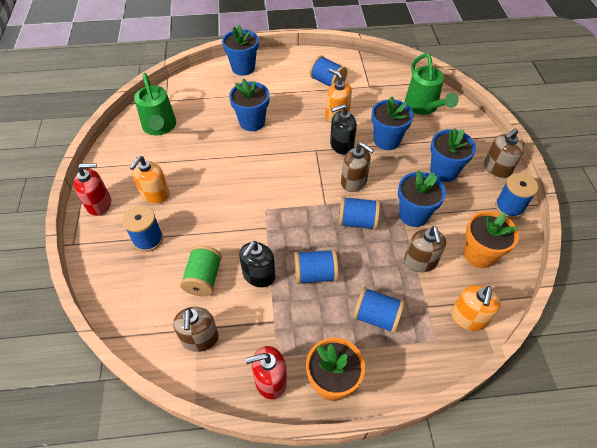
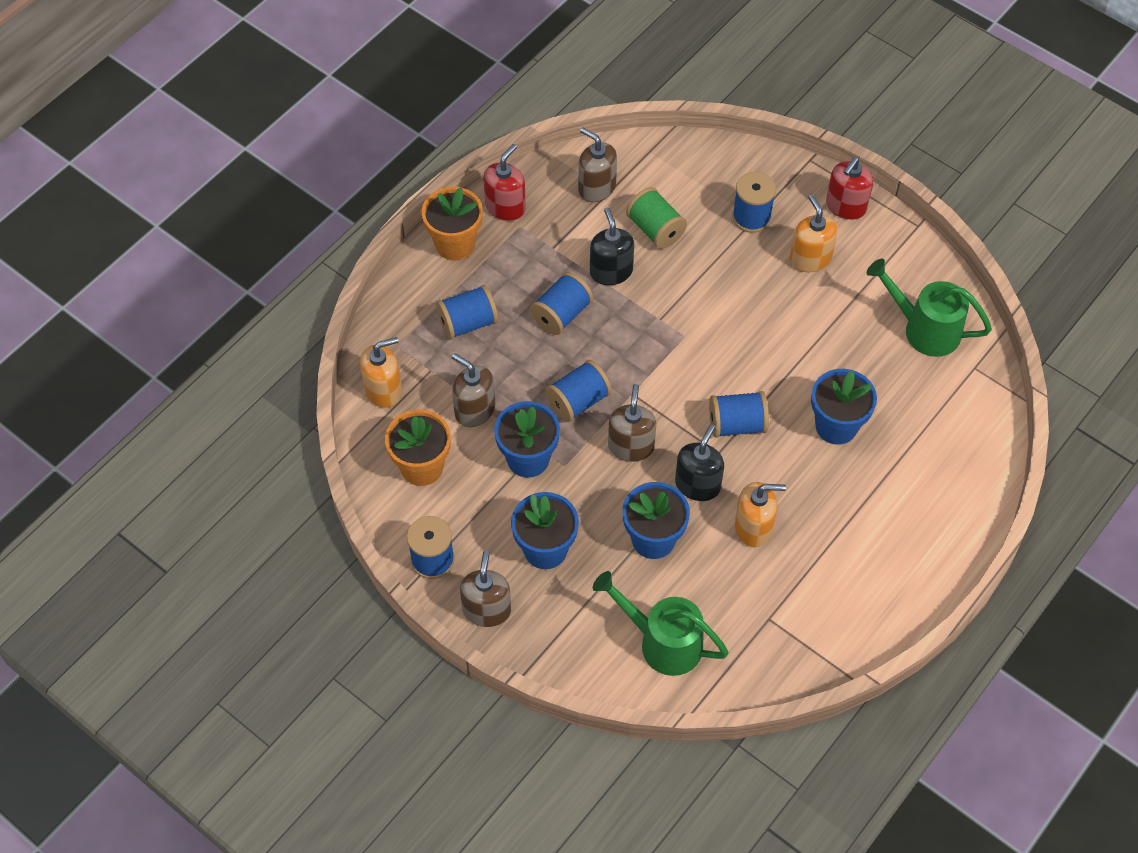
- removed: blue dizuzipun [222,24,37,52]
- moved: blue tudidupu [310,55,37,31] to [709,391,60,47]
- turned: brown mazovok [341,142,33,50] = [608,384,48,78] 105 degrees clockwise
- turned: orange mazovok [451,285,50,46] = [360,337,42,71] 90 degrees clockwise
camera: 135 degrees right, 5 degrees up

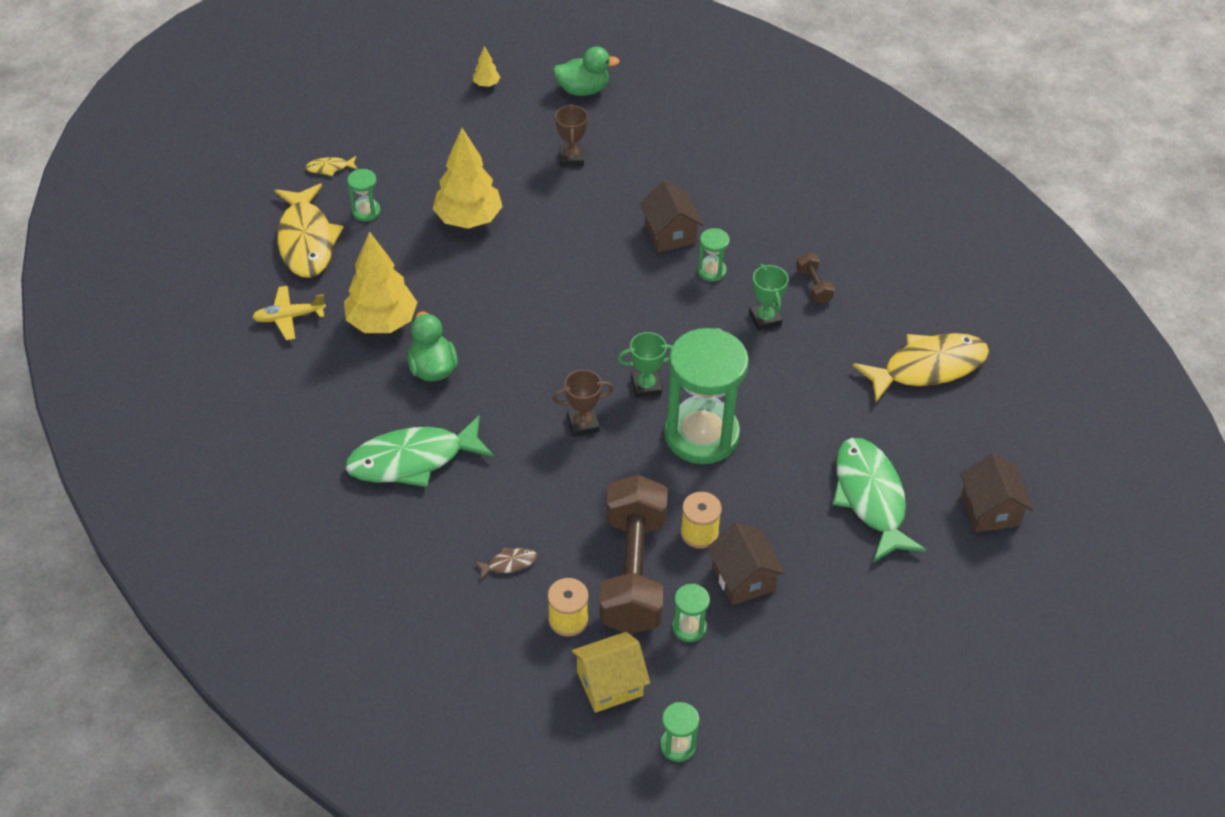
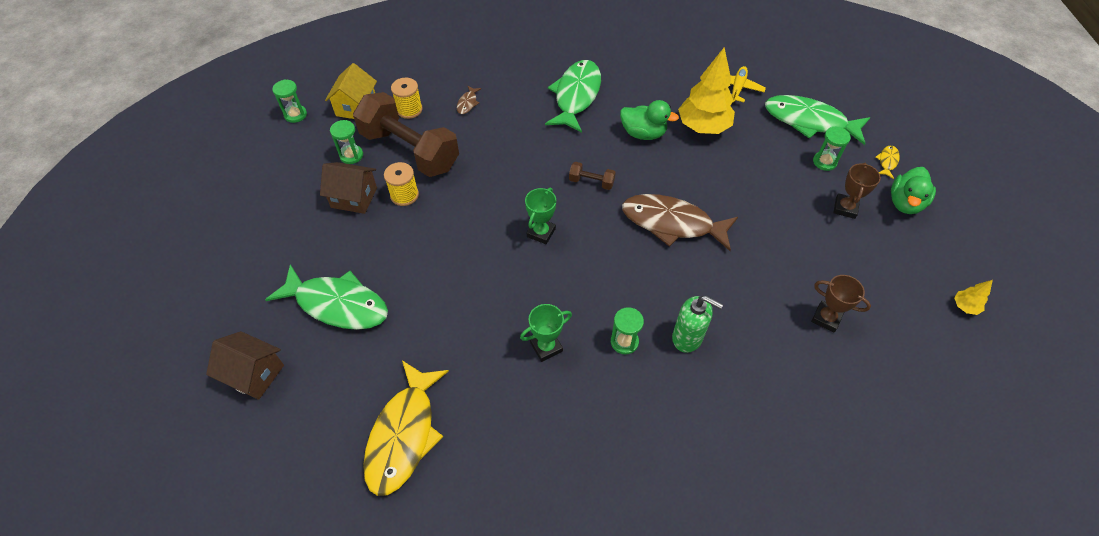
- moved: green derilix [553,46,67,50] to [891,167,45,47]
- removed: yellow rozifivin [433,128,70,101]
- replaced: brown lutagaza [640,180,64,72] to green mazovok [672,296,51,57]
- recoloured: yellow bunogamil [275,183,69,95] to green bunogamil [765,95,105,50]
- moved: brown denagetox [796,252,39,52] to [569,162,47,28]
- turned: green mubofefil [749,264,39,67] = [520,304,52,58] 45 degrees counterclockwise
- removed: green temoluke [664,328,85,136]
- moved: brown mubofefil [553,370,61,67] to [833,163,48,56]
- added: brown bunogamil [622,194,116,57]
camera: 125 degrees right, 5 degrees up

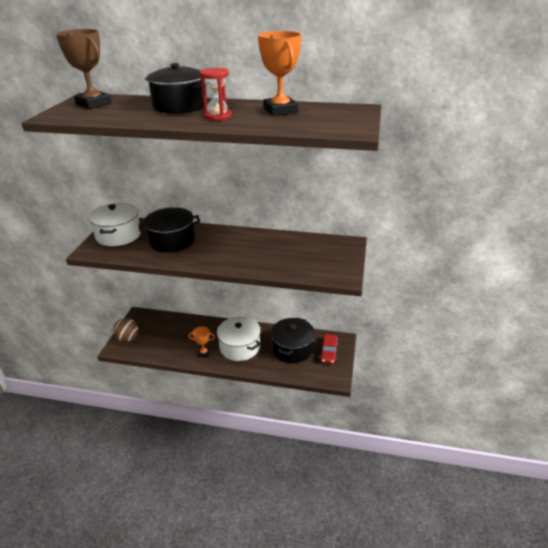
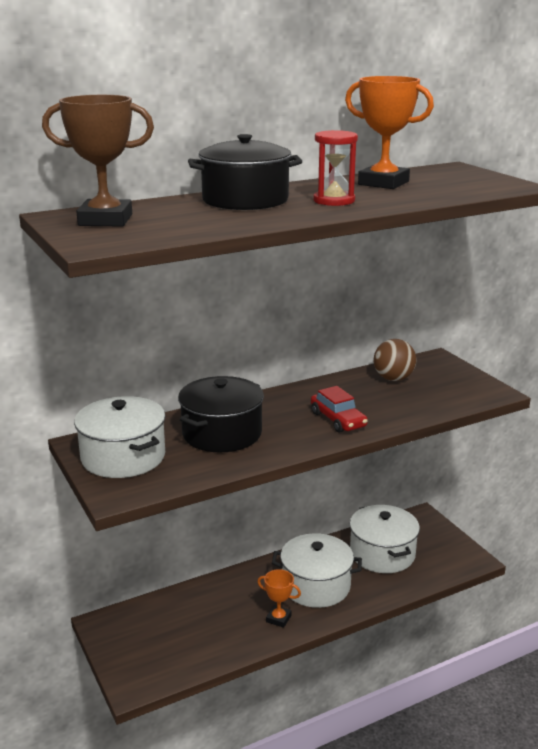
- recoloured: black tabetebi [271,317,44,46] to white tabetebi [350,505,70,68]
- moved: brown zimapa [113,318,25,24] to [374,339,42,42]
- turned: orange mubofefil [188,326,27,31] = [257,569,44,59] 60 degrees clockwise
- moved: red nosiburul [319,334,20,30] to [311,386,57,47]
camera: 40 degrees left, 10 degrees down

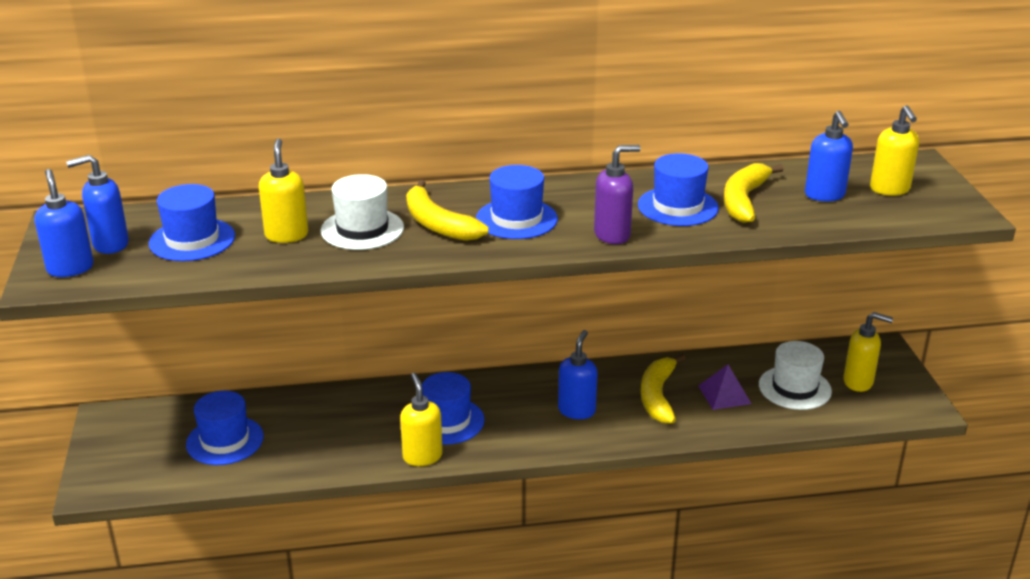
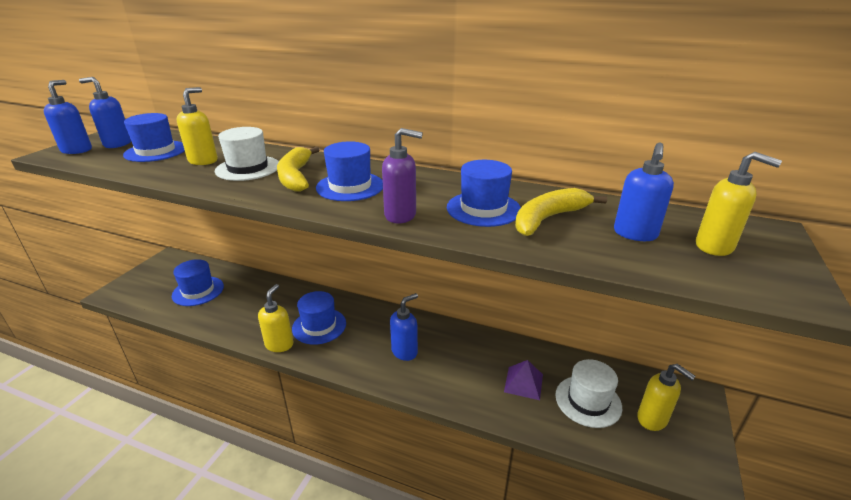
- turned: yellow mazovok [870,105,49,90] = [696,152,86,104] 75 degrees counterclockwise
- removed: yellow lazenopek [641,354,45,70]
camera: 30 degrees right, 0 degrees up

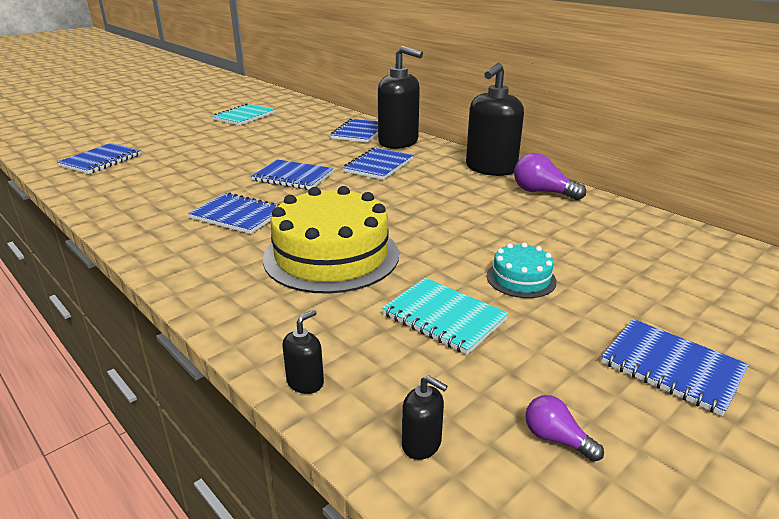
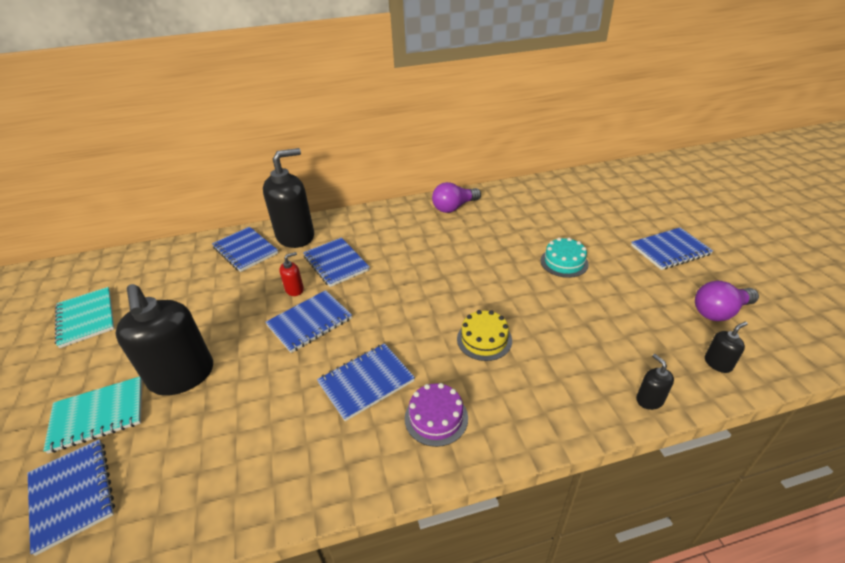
- moved: black mazovok [466,63,58,113] to [115,284,98,112]
- resized: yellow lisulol [263,186,136,108] = [457,310,55,51] x0.48
- moved: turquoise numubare [382,278,126,77] to [43,376,99,78]
- resized: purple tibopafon [525,395,79,67] = [695,281,64,40] x1.69
- added: red mazovok [279,252,25,44]
- added: purple lisulol [405,383,63,64]
camera: 60 degrees left, 10 degrees up

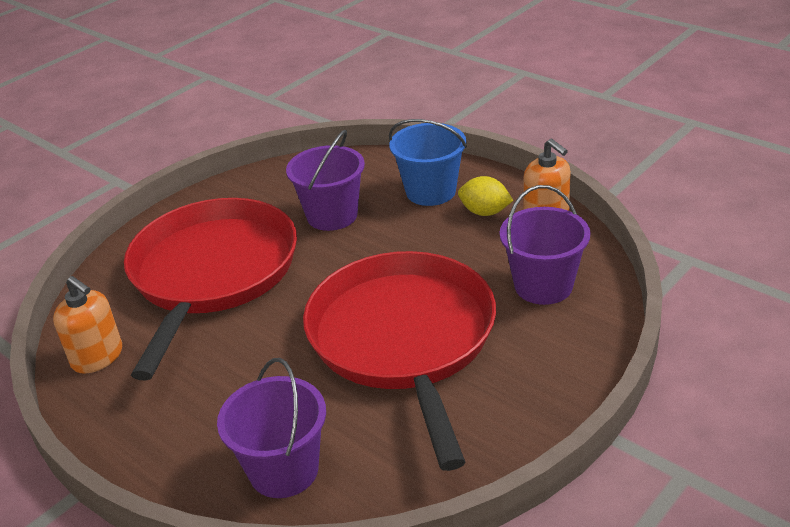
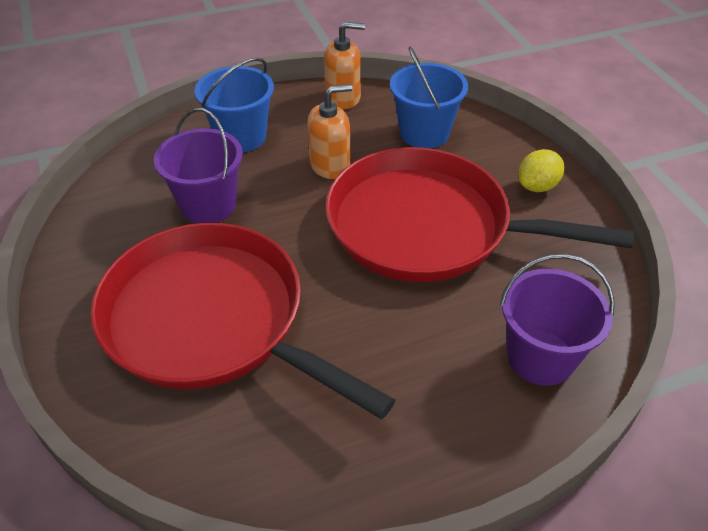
- moved: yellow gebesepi [458,176,55,40] to [518,149,46,43]
- recoloured: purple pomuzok [500,185,90,120] to blue pomuzok [390,47,78,102]
- moved: orange mazovok [53,276,69,98] to [307,84,45,95]
camera: 65 degrees left, 10 degrees up

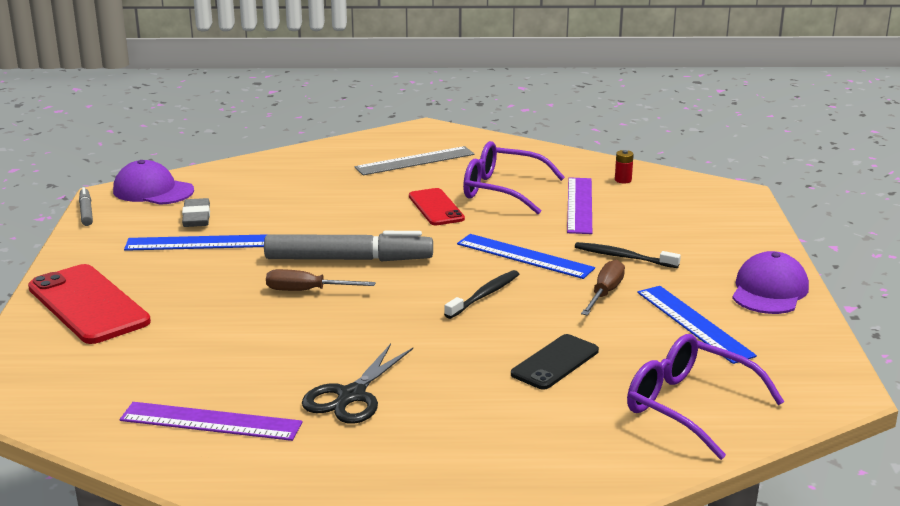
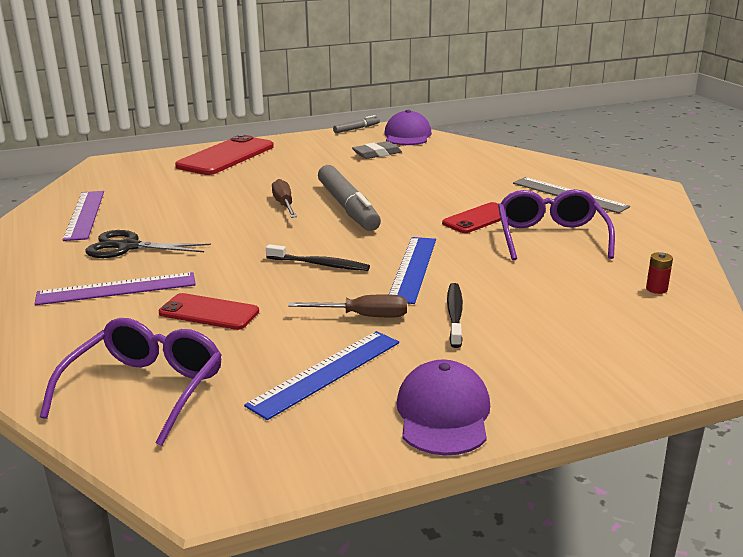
- moved: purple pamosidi [567,177,25,57] to [35,272,161,33]
- removed: blue pamosidi [124,234,144,17]
- turned: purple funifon [732,251,77,63] = [396,359,94,96] 90 degrees counterclockwise
- recoloured: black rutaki [511,334,88,56] to red rutaki [159,293,100,37]
camera: 70 degrees right, 0 degrees up

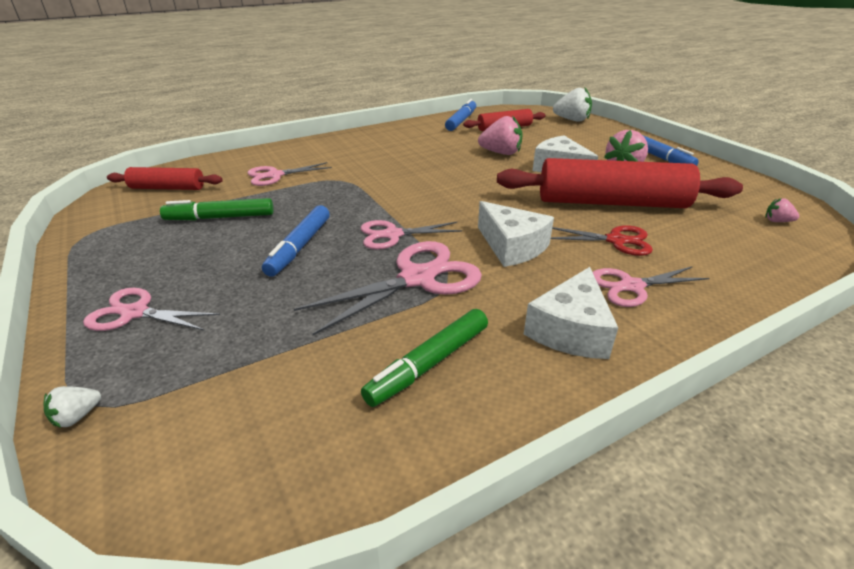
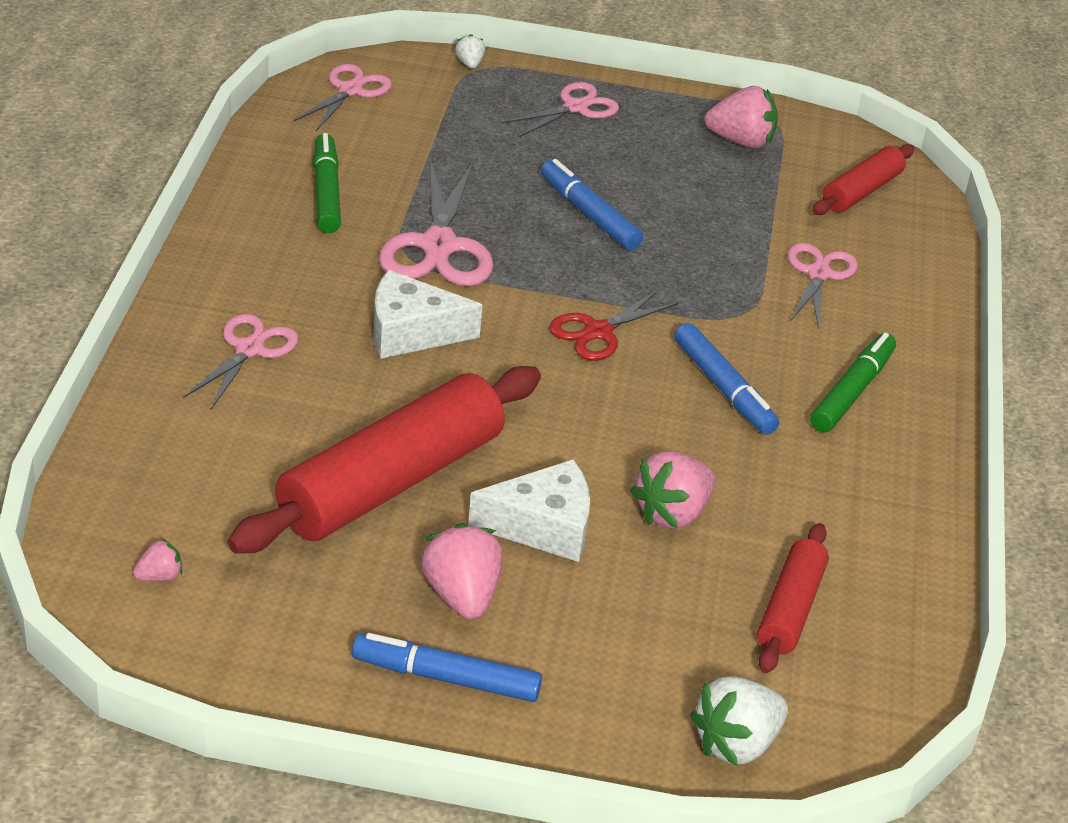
- moved: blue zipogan [445,99,31,32] to [674,323,105,112]
- moved: green zipogan [160,198,113,22] to [810,333,86,99]
- moved: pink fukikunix [361,220,101,30] to [293,64,99,67]
- moved: red fukikunix [551,225,102,31] to [549,289,130,72]
- removed: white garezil [524,267,94,92]
- added: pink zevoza [704,86,74,62]
camera: 125 degrees right, 5 degrees up

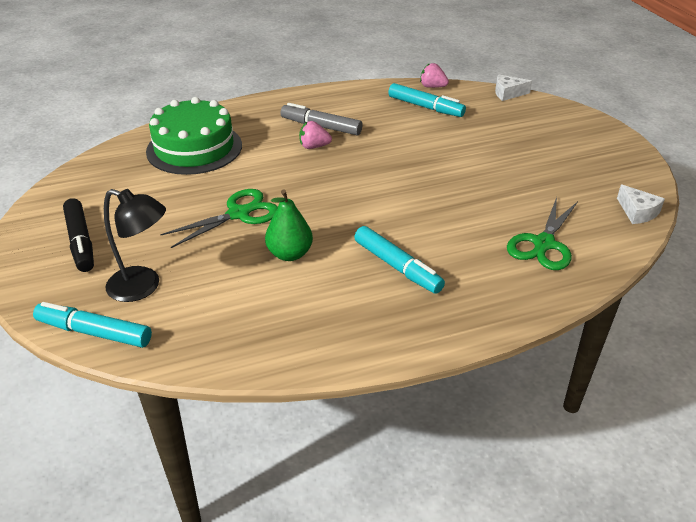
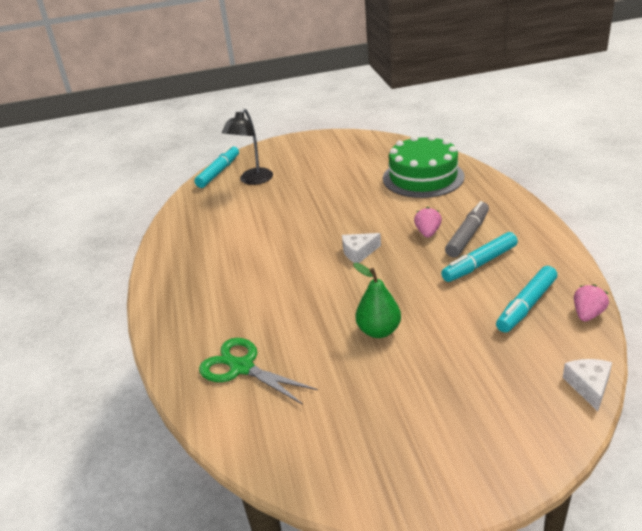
- moved: white garezil [617,184,48,40] to [342,233,39,30]
- removed: green fukikunix [160,189,118,59]
- moved: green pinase [265,189,48,72] to [353,263,48,75]
- removed: black zipogan [63,198,31,74]
- moved: turquoise zipogan [354,226,91,68] to [441,232,77,50]
camera: 100 degrees right, 5 degrees down

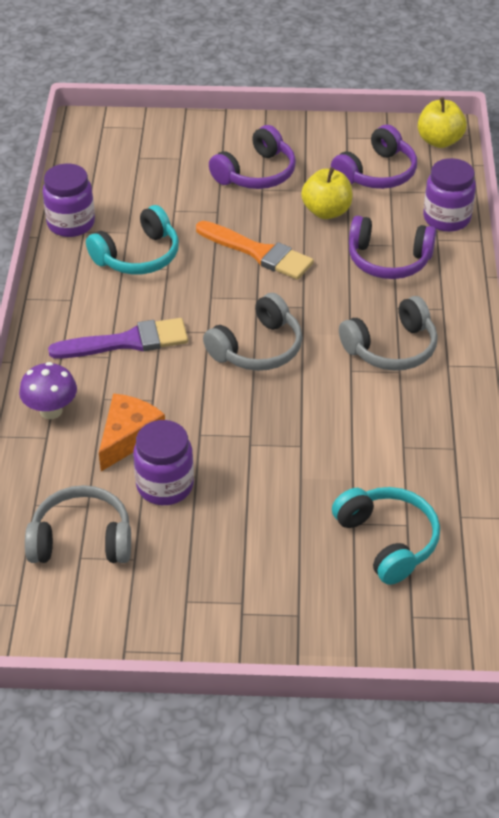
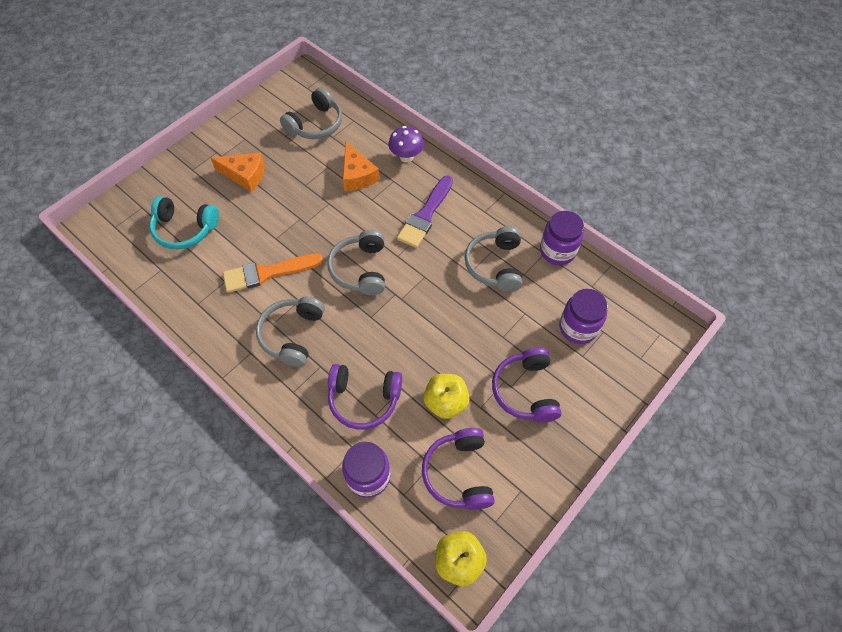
- recoloured: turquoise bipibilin [86,205,93,69] to grey bipibilin [465,226,58,66]
- turned: purple bipibilin [349,216,87,63] = [328,364,74,66] 135 degrees counterclockwise
- moved: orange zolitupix [196,221,118,59] to [223,253,100,40]
- moved: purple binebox [133,420,61,85] to [559,289,49,55]
- added: orange garezil [211,152,54,40]
camera: 130 degrees right, 15 degrees up

